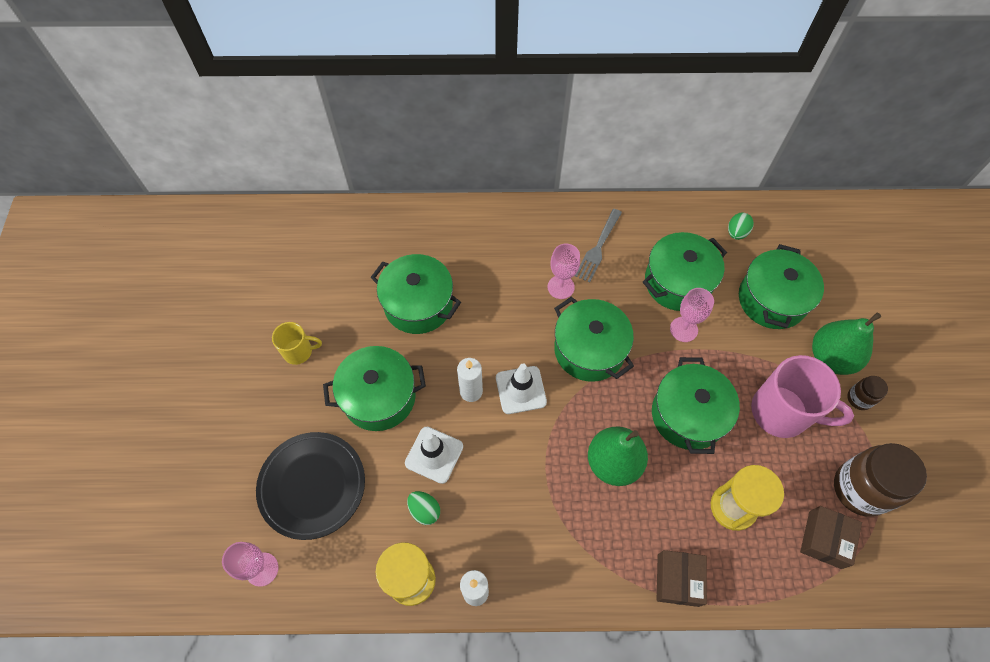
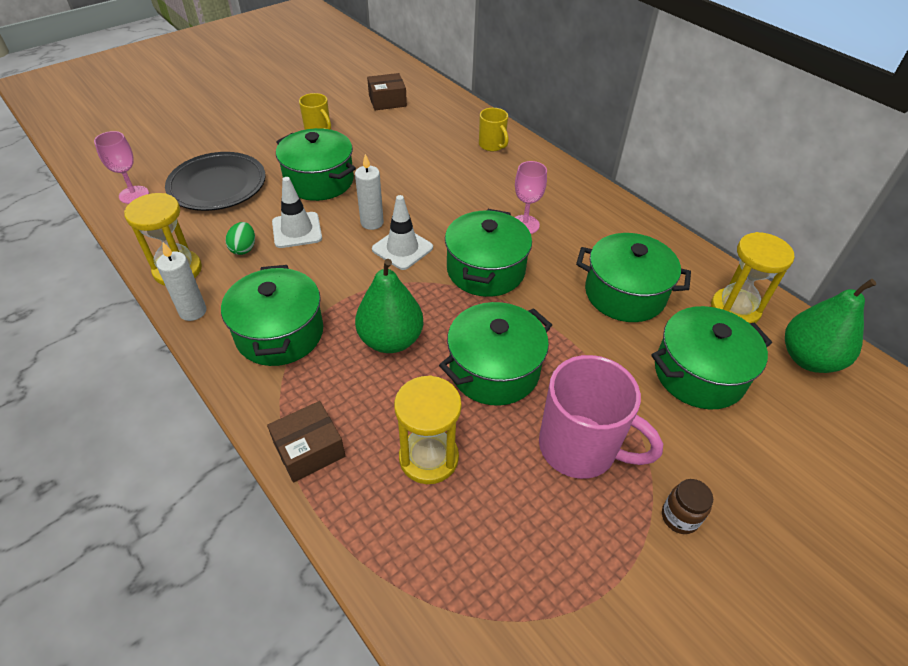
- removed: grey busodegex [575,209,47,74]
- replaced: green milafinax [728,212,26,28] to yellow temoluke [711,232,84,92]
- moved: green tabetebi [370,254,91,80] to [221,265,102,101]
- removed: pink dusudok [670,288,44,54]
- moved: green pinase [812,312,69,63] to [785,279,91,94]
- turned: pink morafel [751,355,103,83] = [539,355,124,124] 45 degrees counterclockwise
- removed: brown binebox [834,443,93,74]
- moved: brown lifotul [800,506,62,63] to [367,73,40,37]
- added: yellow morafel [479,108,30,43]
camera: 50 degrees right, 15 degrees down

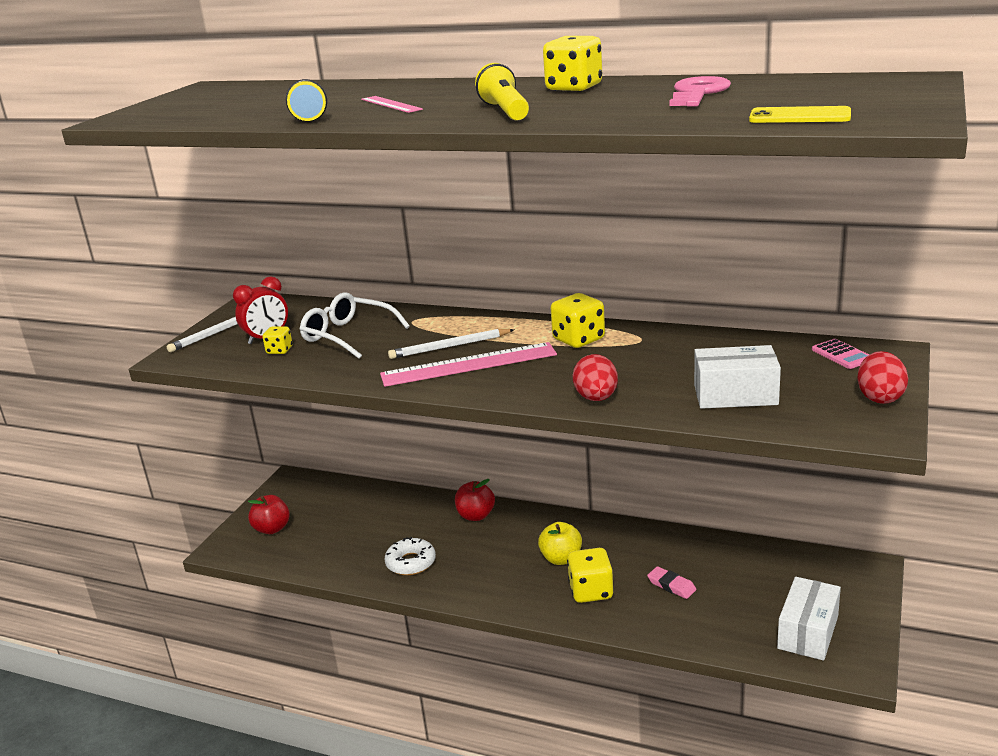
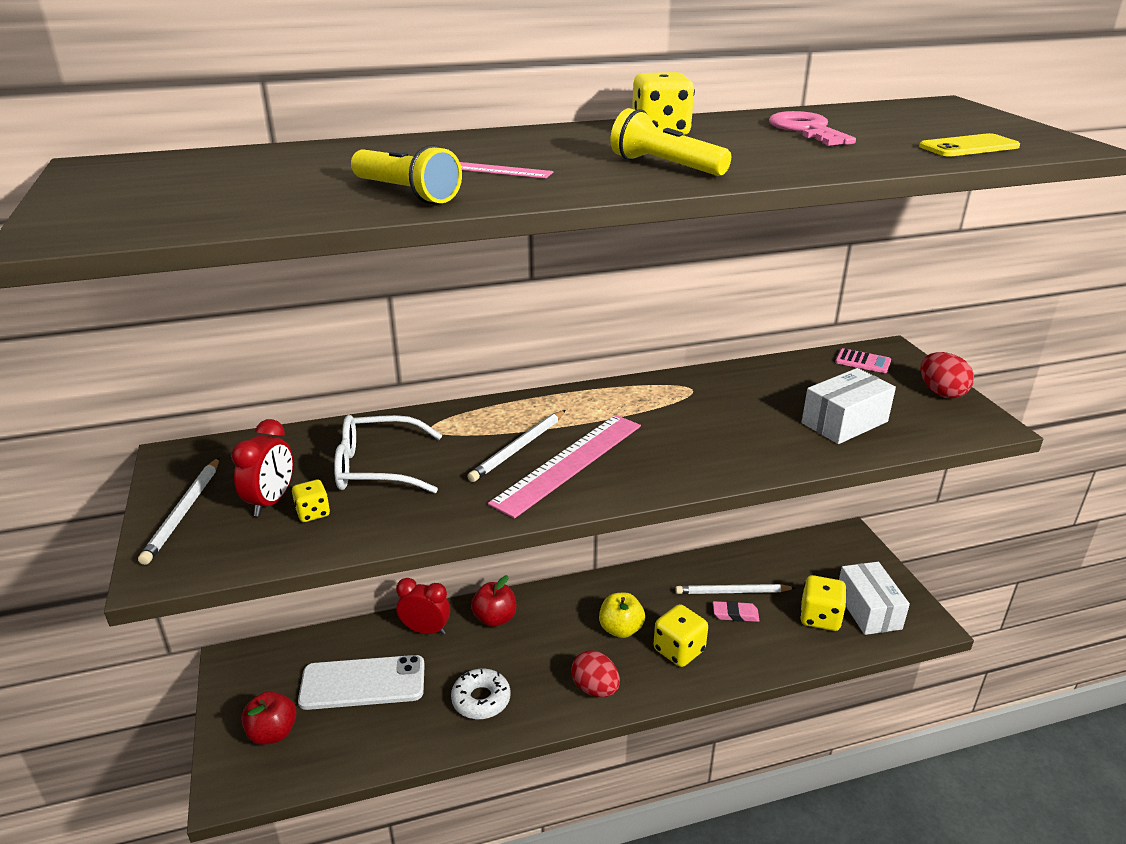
- moved: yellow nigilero [551,293,54,55] to [800,575,47,56]
- moved: red milafinax [572,354,46,47] to [571,650,49,47]
- added: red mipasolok [396,578,54,57]
- added: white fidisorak [675,584,120,10]
- added: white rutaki [298,655,127,55]
camera: 40 degrees left, 5 degrees up

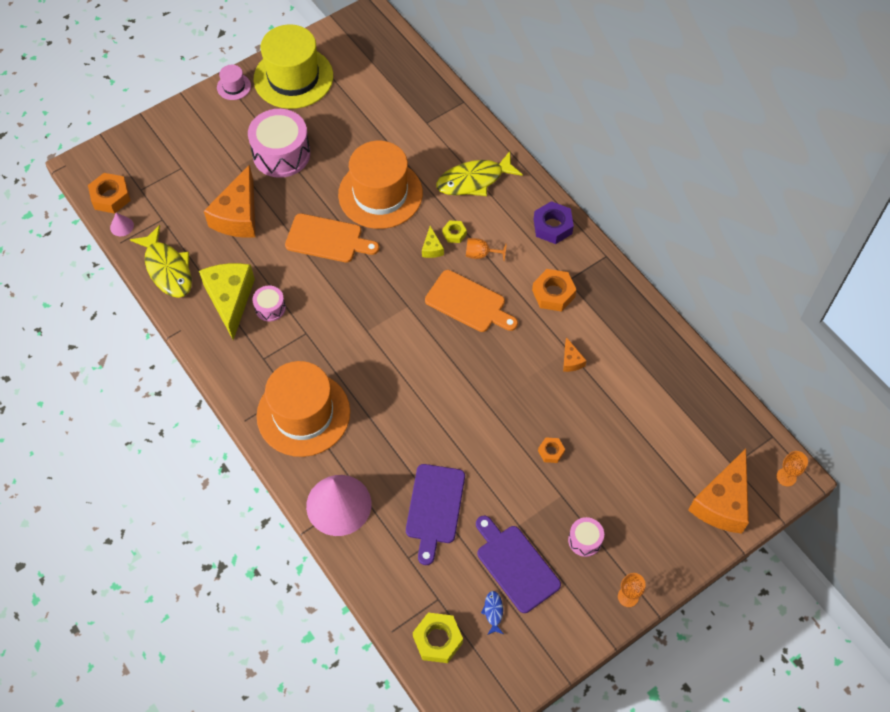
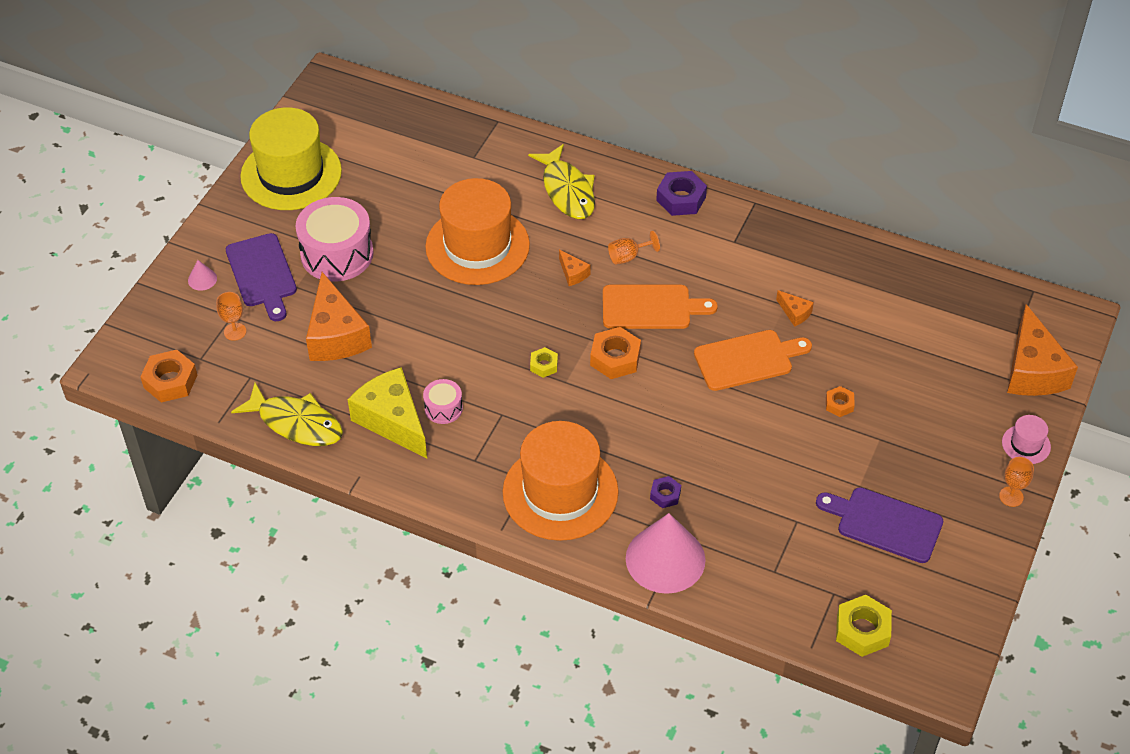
- moved: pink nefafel [217,65,34,35] to [1002,415,49,49]
- turned: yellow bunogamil [436,151,87,45] = [528,144,67,75] 60 degrees counterclockwise
- moved: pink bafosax [110,213,24,23] to [188,260,29,31]
- moved: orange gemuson [285,214,94,49] to [694,330,118,61]
- moved: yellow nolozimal [443,221,24,22] to [530,347,28,31]
- recoloured: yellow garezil [422,226,22,32] to orange garezil [559,249,31,37]
- moved: orange nolozimal [532,269,45,43] to [590,327,51,52]
- moved: orange dusudok [776,451,32,36] to [216,292,30,49]
- moved: purple gemuson [406,464,59,101] to [226,233,71,88]
- removed: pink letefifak [568,517,36,40]
- removed: blue bunogamil [481,591,22,44]
- added: purple nolozimal [650,476,31,32]
camera: 30 degrees left, 10 degrees down

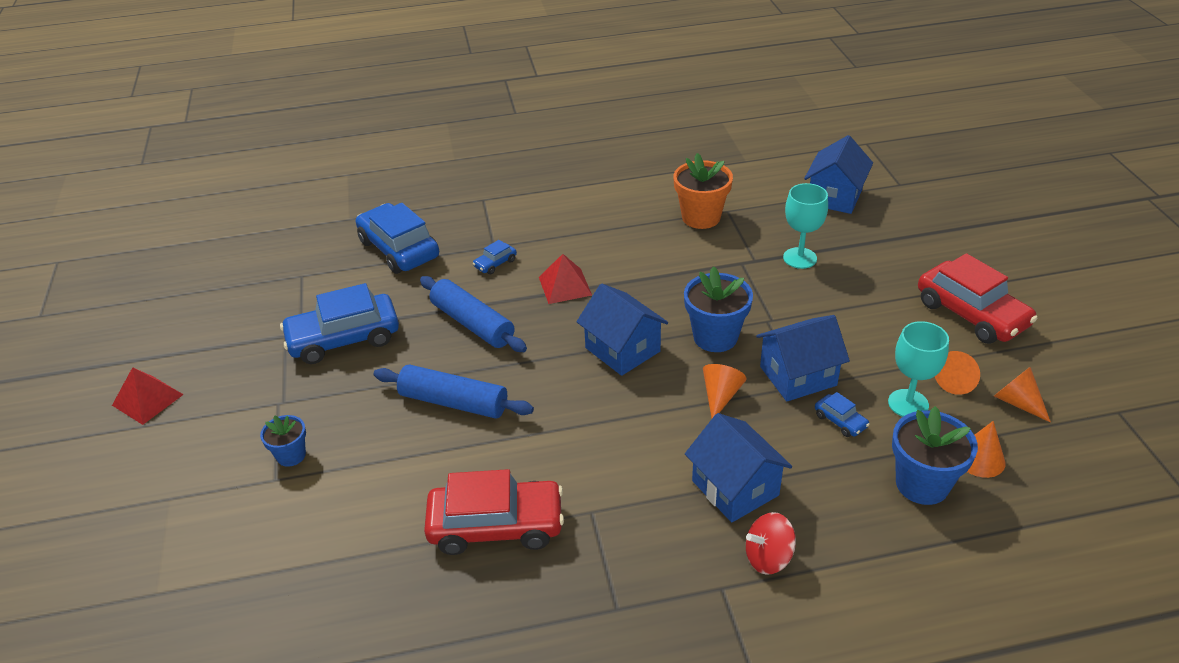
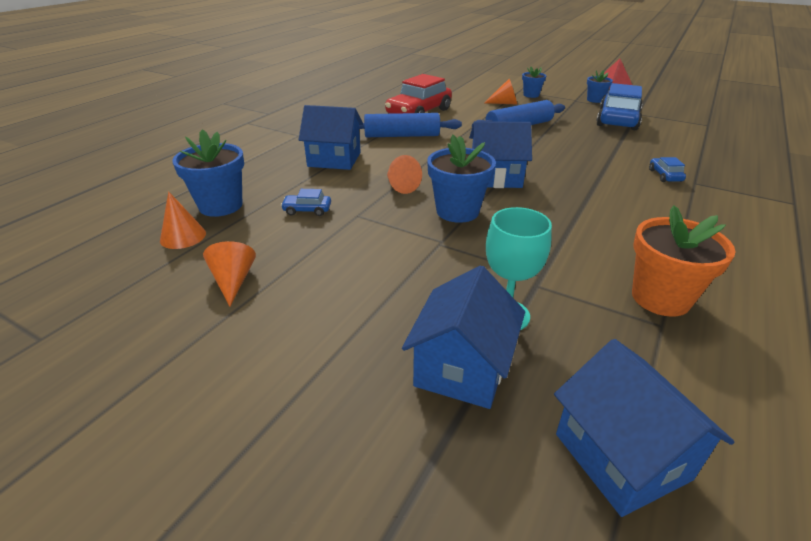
- removed: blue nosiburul [356,203,83,71]
- removed: red nosiburul [918,253,120,91]
- removed: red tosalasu [539,254,53,50]
- moved: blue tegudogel [420,276,107,76] to [359,113,103,24]
- moved: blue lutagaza [756,315,94,86] to [402,265,123,144]
- removed: turquoise dusudok [888,321,61,96]
- moved: orange bafosax [994,367,57,56] to [484,79,33,25]
- removed: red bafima [746,512,50,63]
- added: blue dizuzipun [587,70,26,33]
camera: 130 degrees right, 5 degrees down

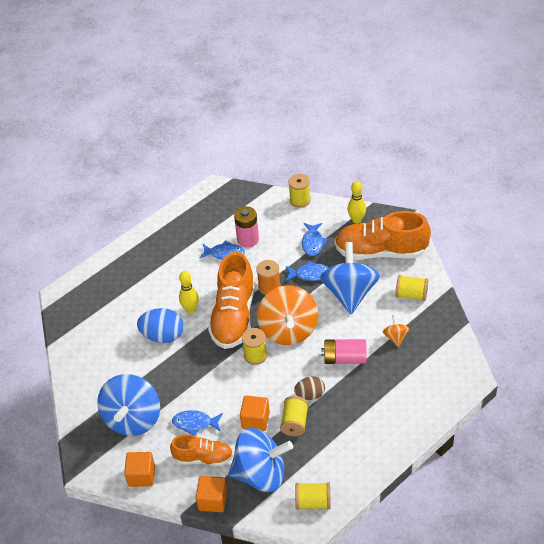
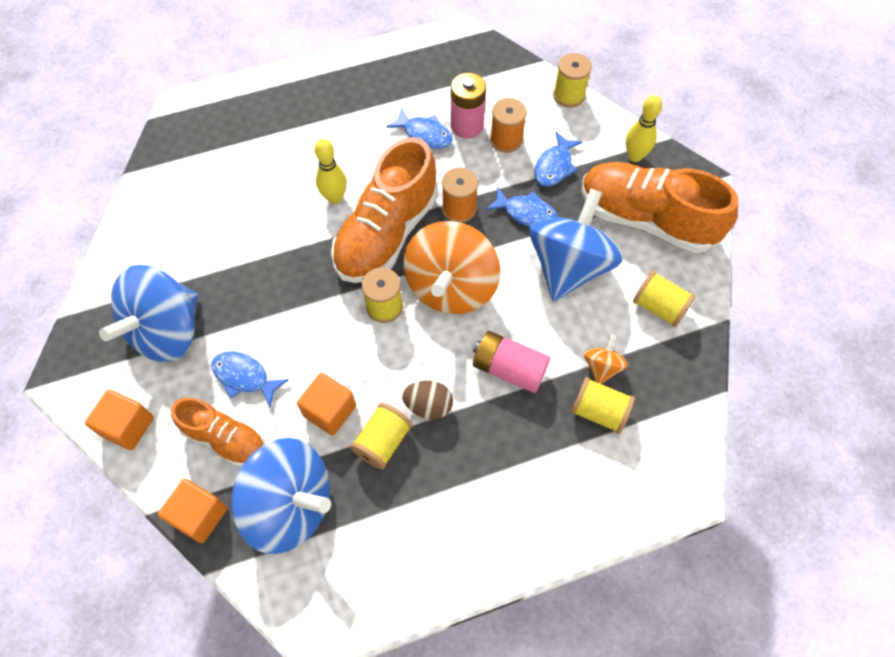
- removed: blue milafinax [137,308,46,35]
- moved: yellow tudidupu [295,482,36,28] to [571,377,64,57]
- added: orange tudidupu [490,98,37,55]
camera: 20 degrees right, 15 degrees up

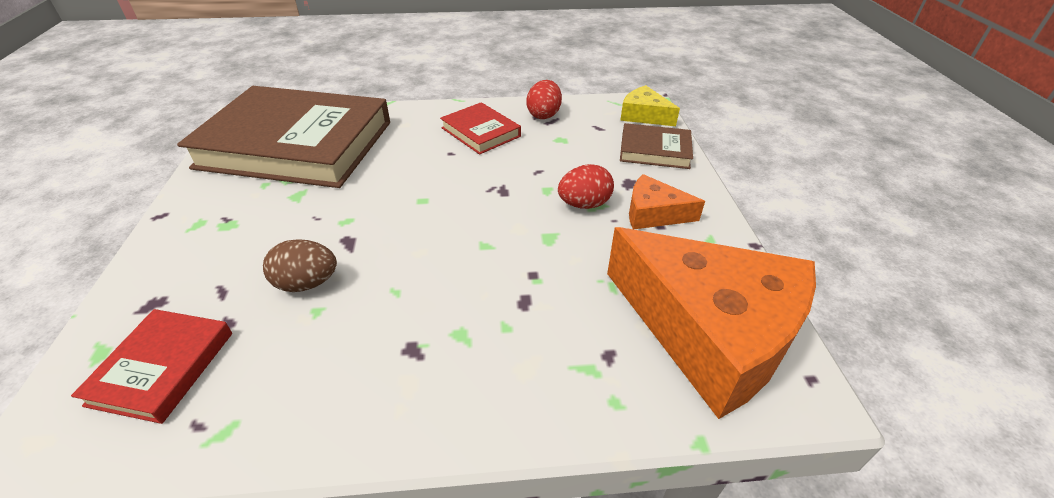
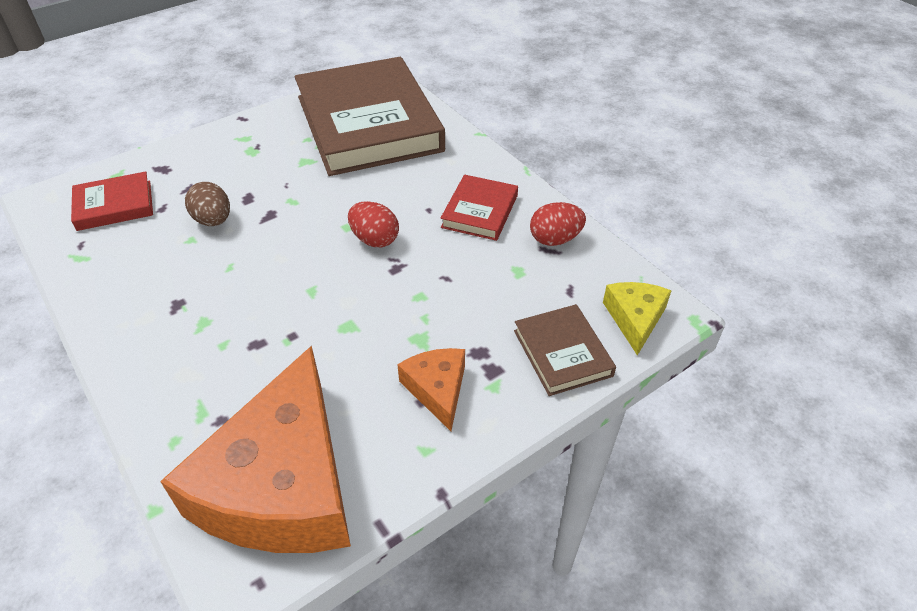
- moved: red milafinax [558,164,56,45] to [348,201,51,46]
camera: 60 degrees right, 5 degrees up

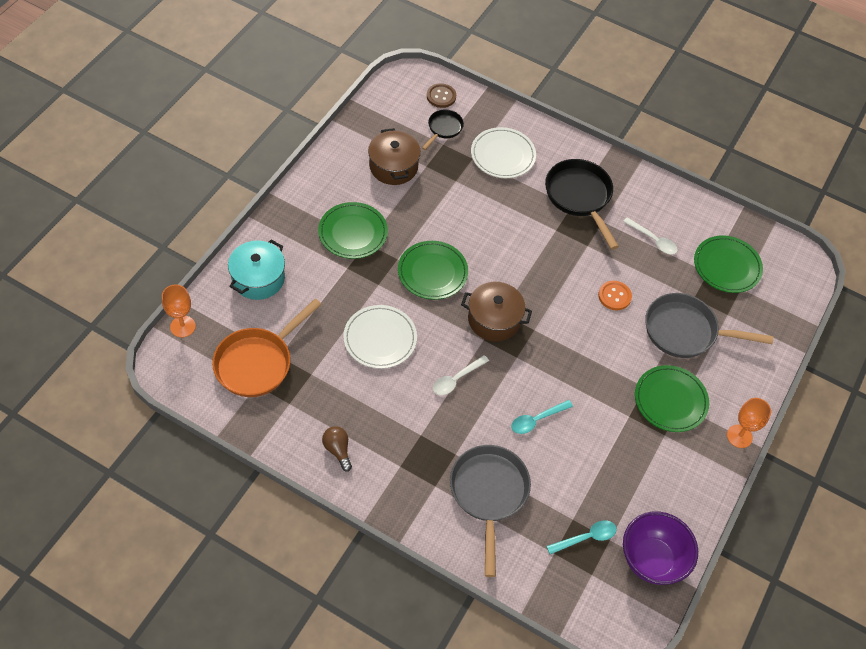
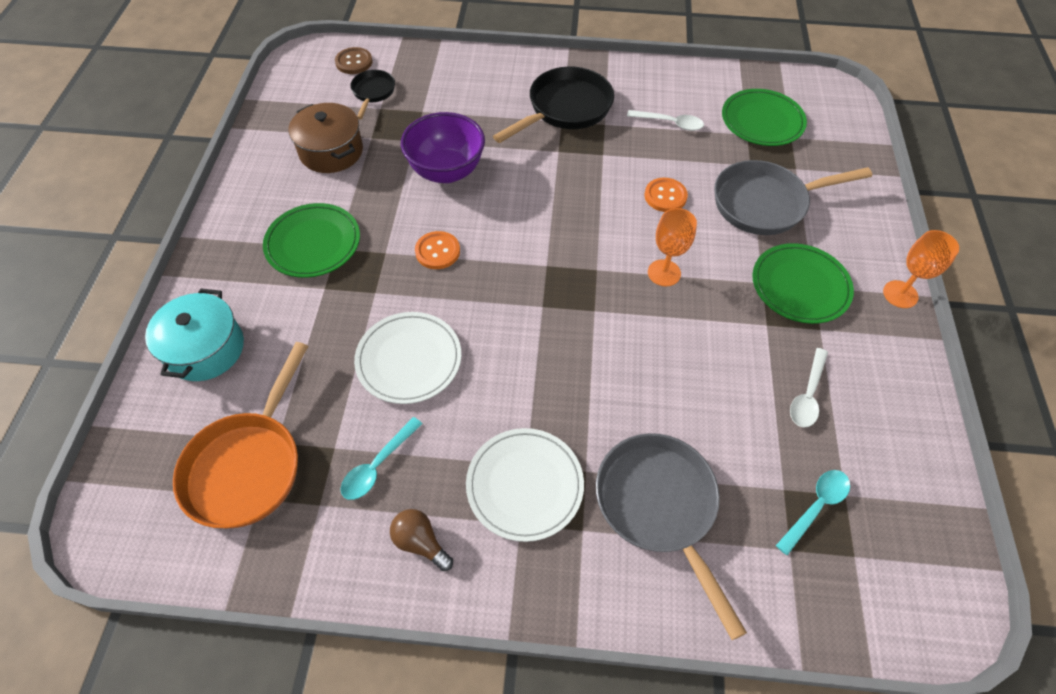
- moved: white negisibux [471,127,65,51] to [466,428,118,114]
- turned: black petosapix [545,159,74,91] = [493,67,121,76] 90 degrees clockwise
- replaced: green negisibux [398,241,70,59] to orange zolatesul [415,231,45,38]
- removed: brown tabetebi [461,282,71,59]
- moved: orange dusudok [162,284,34,54] to [648,208,49,79]
- moved: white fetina [433,355,56,40] to [790,348,38,80]
- moved: turquoise fetina [511,400,62,34] to [341,417,81,83]
- moved: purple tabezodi [623,512,75,73] to [401,112,84,71]
camera: 20 degrees left, 0 degrees up

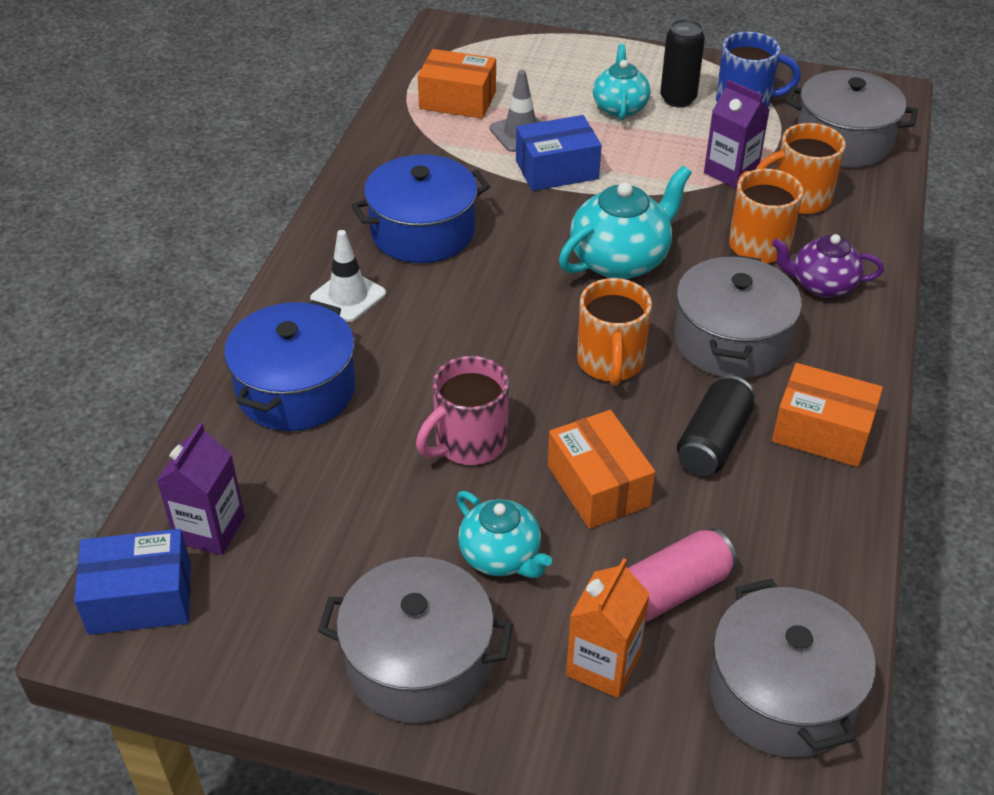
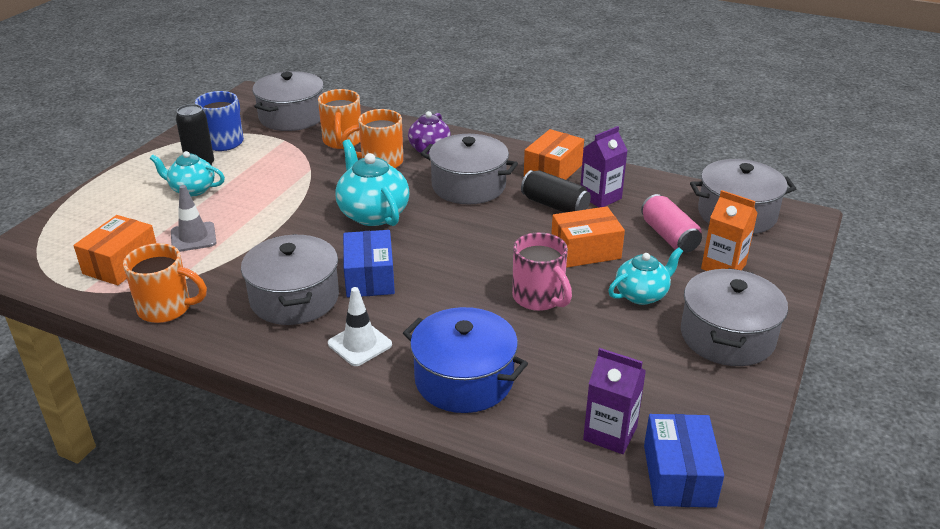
- moved: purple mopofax [704,79,66,110] to [580,126,48,82]
- moved: blue lifotul [516,115,86,76] to [343,230,52,67]
- recoloured: blue tabetebi [351,154,139,109] to grey tabetebi [241,234,98,91]
- moved: orange morafel [577,278,75,108] to [123,243,84,80]
camera: 80 degrees left, 10 degrees down

